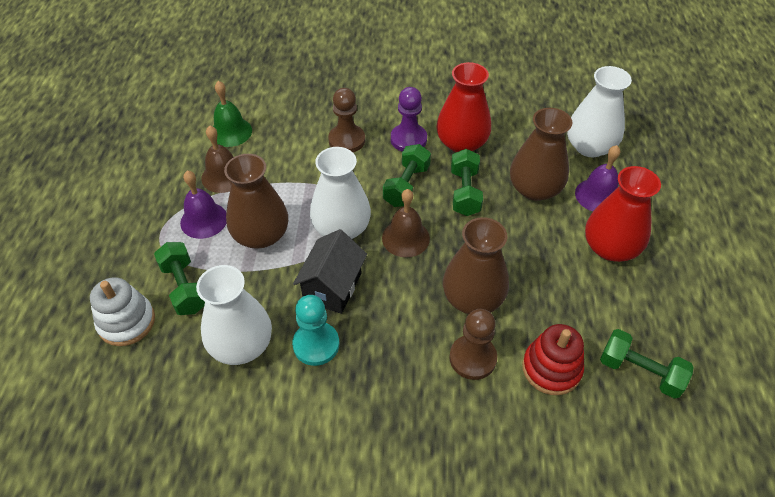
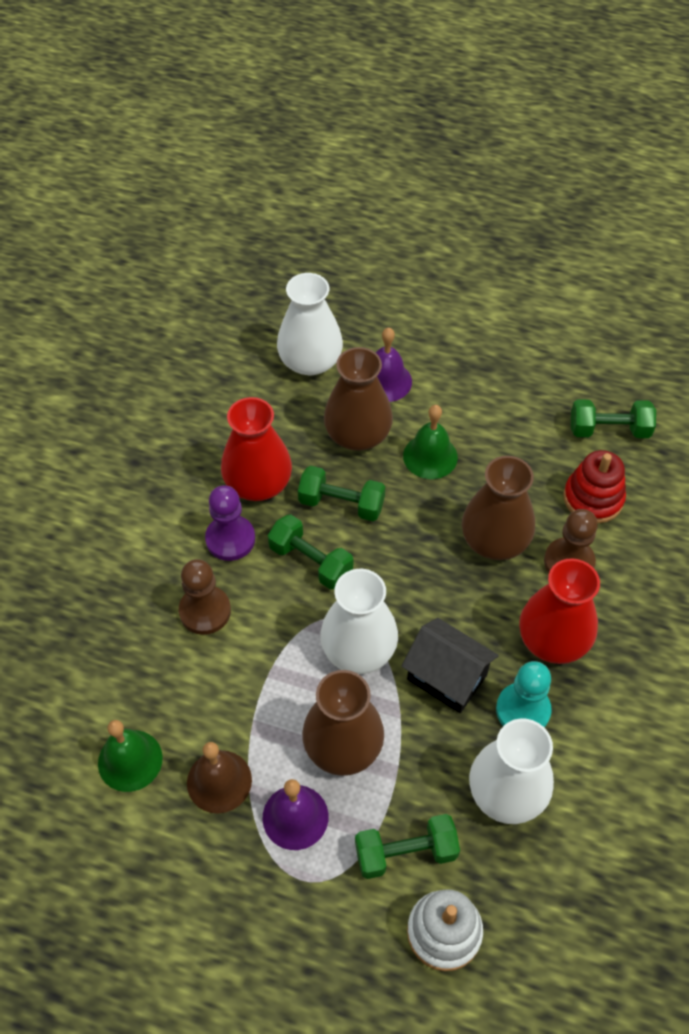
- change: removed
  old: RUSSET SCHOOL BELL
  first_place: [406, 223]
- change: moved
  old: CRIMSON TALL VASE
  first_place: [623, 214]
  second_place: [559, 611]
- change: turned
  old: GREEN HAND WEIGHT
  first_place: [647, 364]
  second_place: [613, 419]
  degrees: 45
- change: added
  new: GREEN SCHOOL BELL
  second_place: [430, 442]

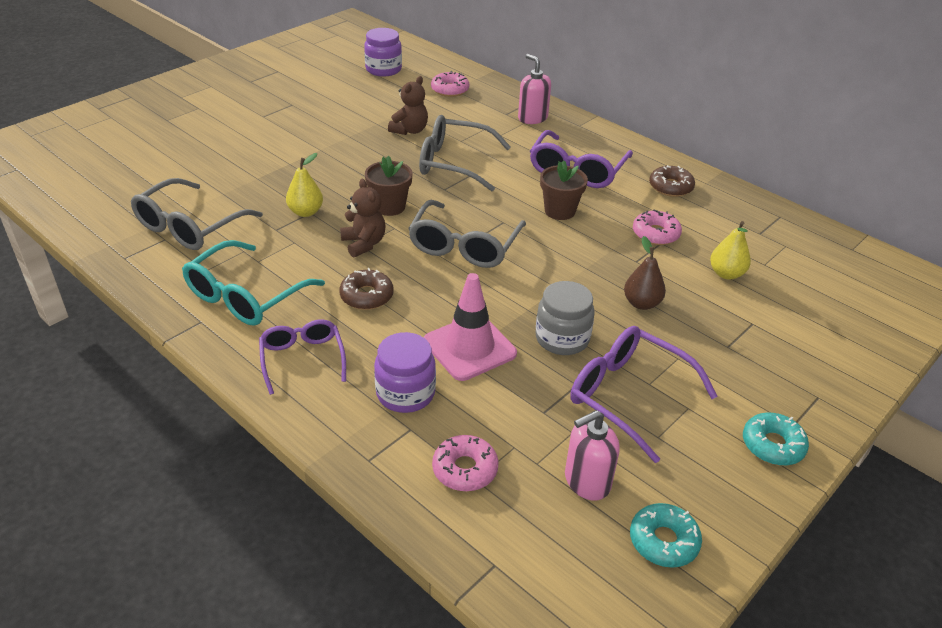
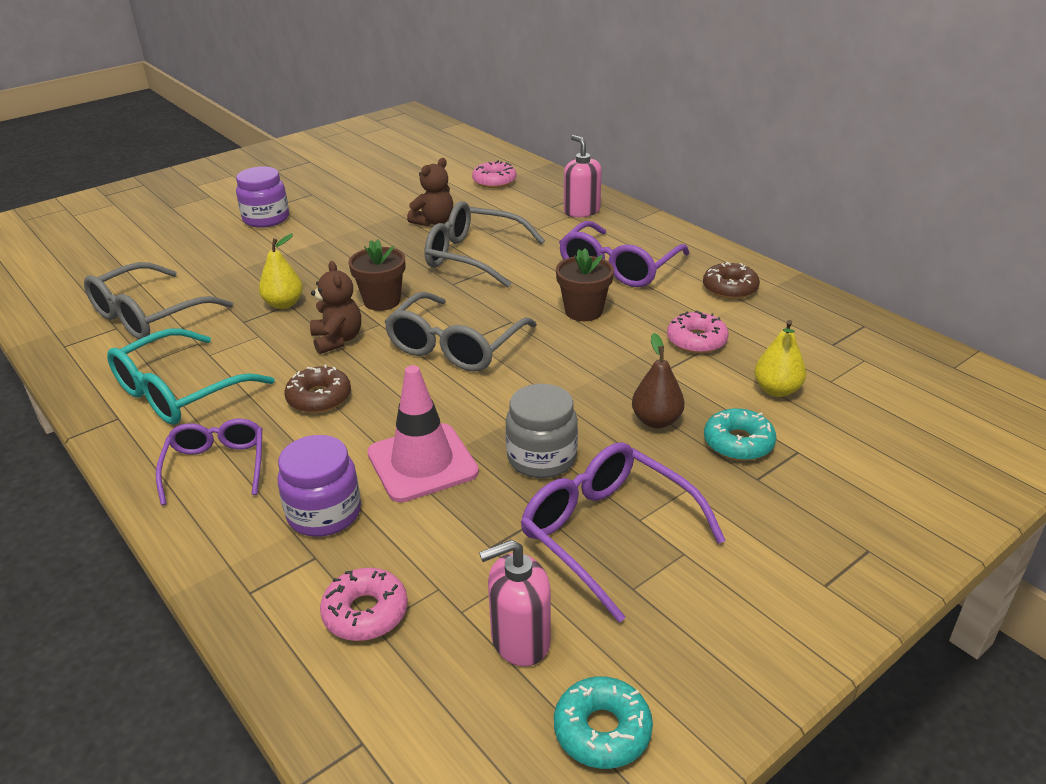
- change: moved
  old: VIOLET JAM JAR
  first_place: [383, 52]
  second_place: [262, 197]
- change: moved
  old: TURQUOISE GLAZED DONUT
  first_place: [776, 439]
  second_place: [740, 434]

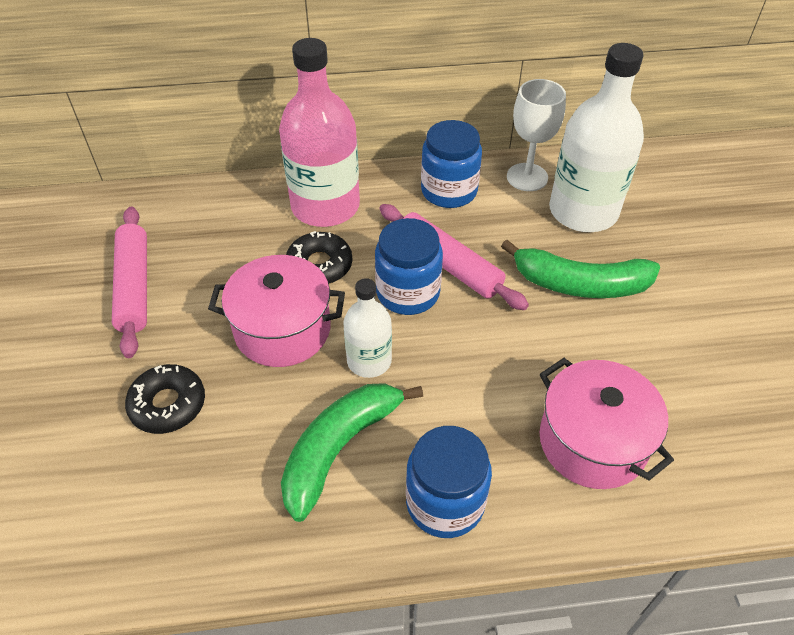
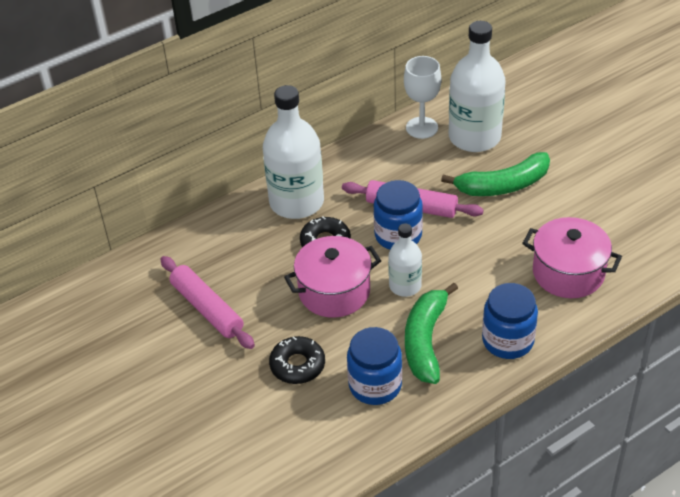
- change: recoloured
  old: ROSY DRINK BOTTLE
  new: SNOW-WHITE DRINK BOTTLE
  first_place: [319, 132]
  second_place: [293, 152]
- change: moved
  old: COBALT JAM JAR
  first_place: [451, 164]
  second_place: [374, 366]

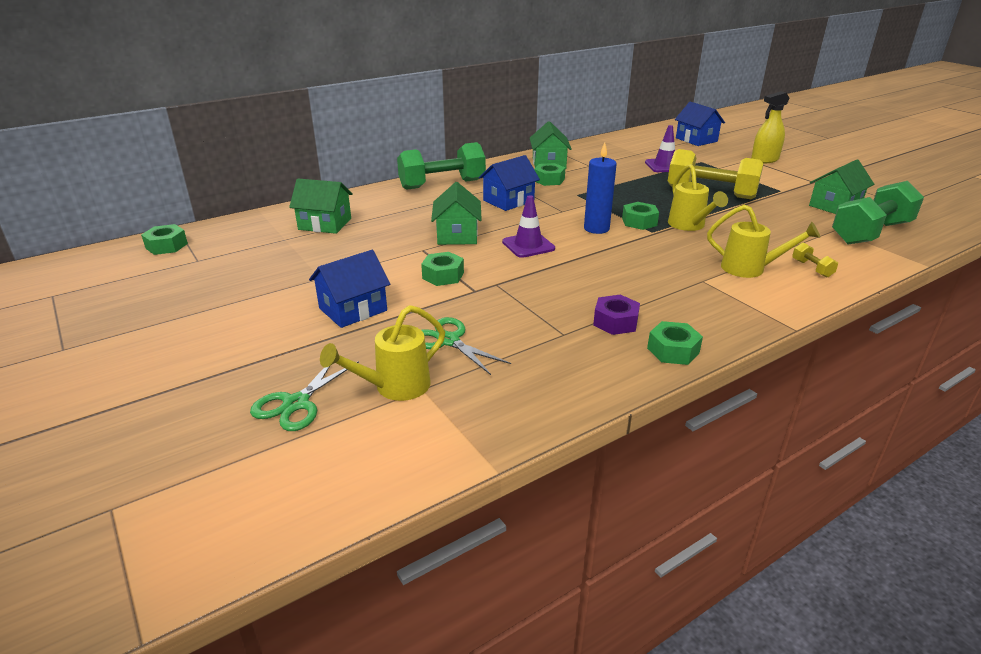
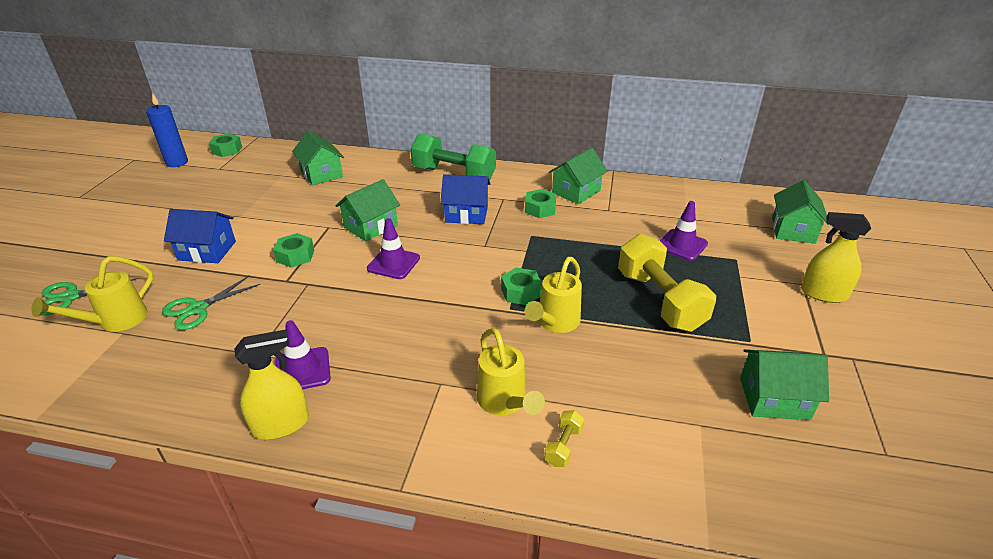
- change: turned
  old: BRIGHT YELLOW SPRINKLING CAN
  first_place: [382, 353]
  second_place: [92, 294]
  degrees: -60
- change: turned
  old: GREEN SHEARS
  first_place: [466, 346]
  second_place: [211, 302]
  degrees: -135
- change: moved
  old: COBALT PILLAR CANDLE
  first_place: [600, 188]
  second_place: [167, 130]
- change: replaced
  old: VIOLET NUT
  new: VIOLET ROAD CONE
  first_place: [616, 315]
  second_place: [303, 354]
- change: replaced
  old: GREEN NUT
  new: BRIGHT YELLOW SPRAY CLEANER
  first_place: [675, 343]
  second_place: [271, 385]
- change: recoloured
  old: COBALT HOUSE
  new: GREEN HOUSE
  first_place: [700, 124]
  second_place: [800, 212]
- change: removed
  old: GREEN HAND WEIGHT
  first_place: [878, 212]

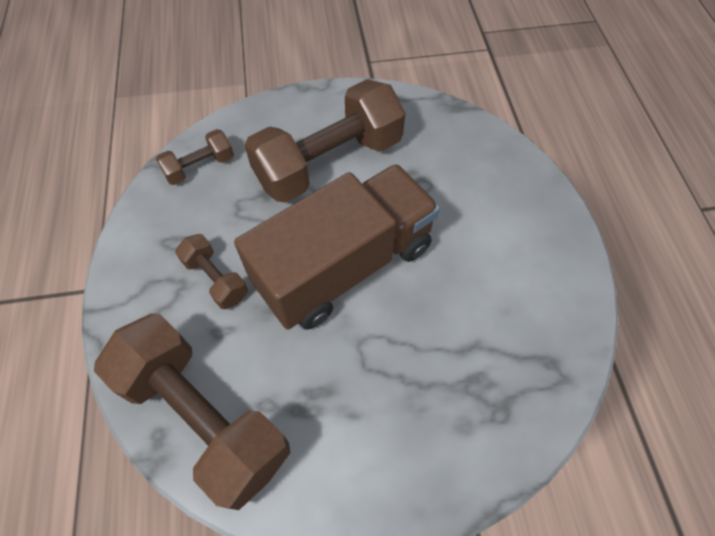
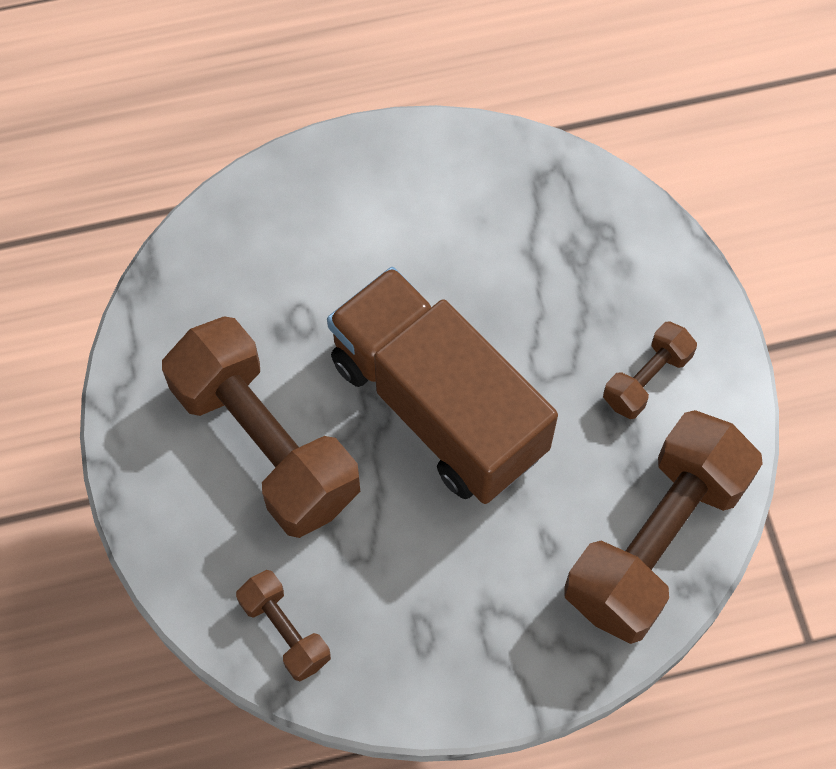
- change: moved
  old: RUSSET HAND WEIGHT
  first_place: [211, 271]
  second_place: [650, 370]

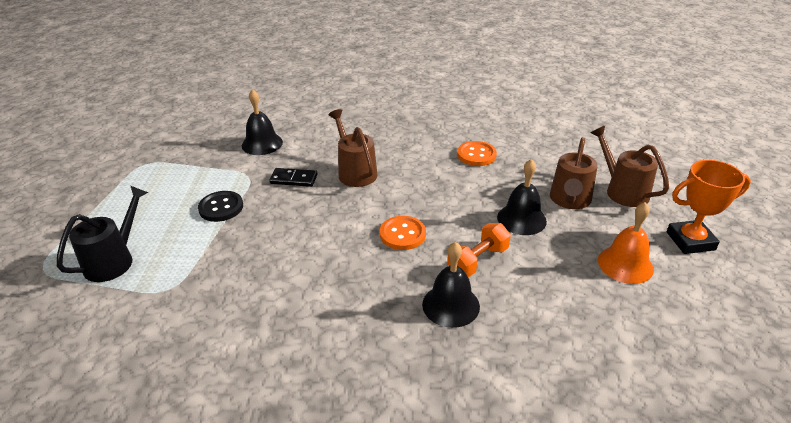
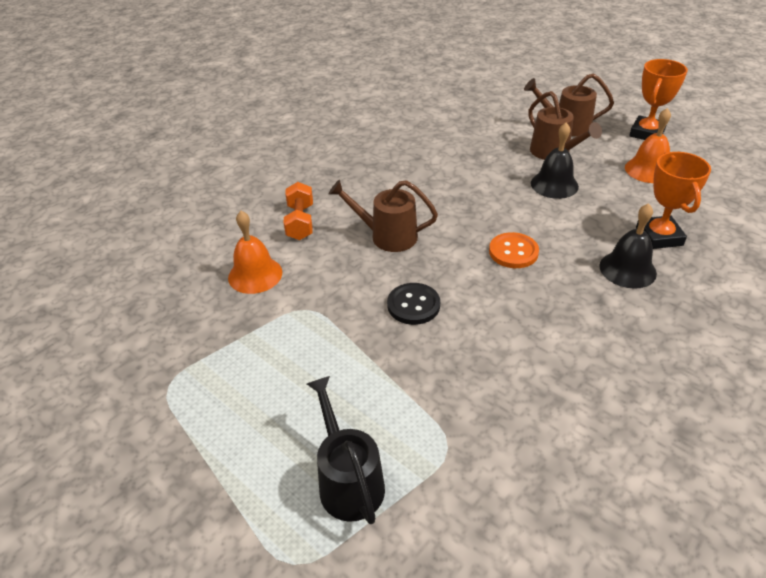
- change: moved
  old: EBONY SHIRT BUTTON
  first_place: [220, 206]
  second_place: [413, 304]
- change: recoloured
  old: EBONY SCHOOL BELL
  new: BRIGHT ORANGE SCHOOL BELL
  first_place: [262, 122]
  second_place: [255, 252]
- change: removed
  old: EBONY DOMINO PIECE
  first_place: [293, 177]
- change: moved
  old: BRIGHT ORANGE HAND WEIGHT
  first_place: [479, 250]
  second_place: [298, 211]
- change: removed
  old: BRIGHT ORANGE SHIRT BUTTON
  first_place: [477, 153]
- change: added
  new: BRIGHT ORANGE PRIZE CUP
  second_place: [673, 200]

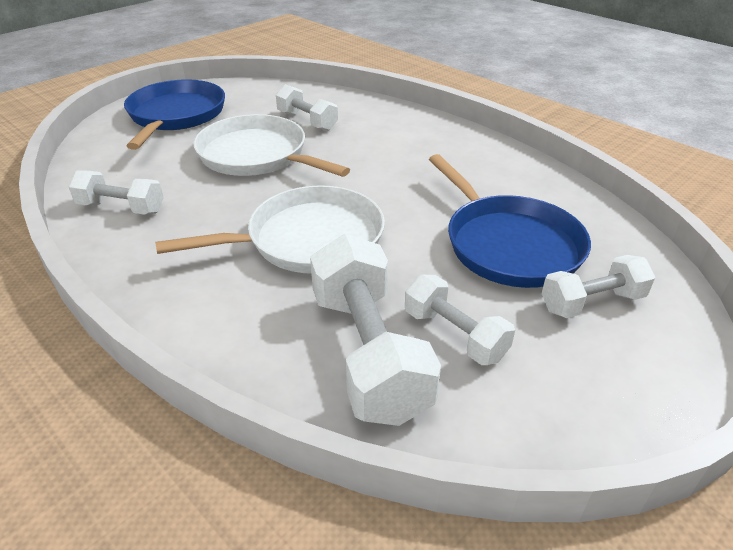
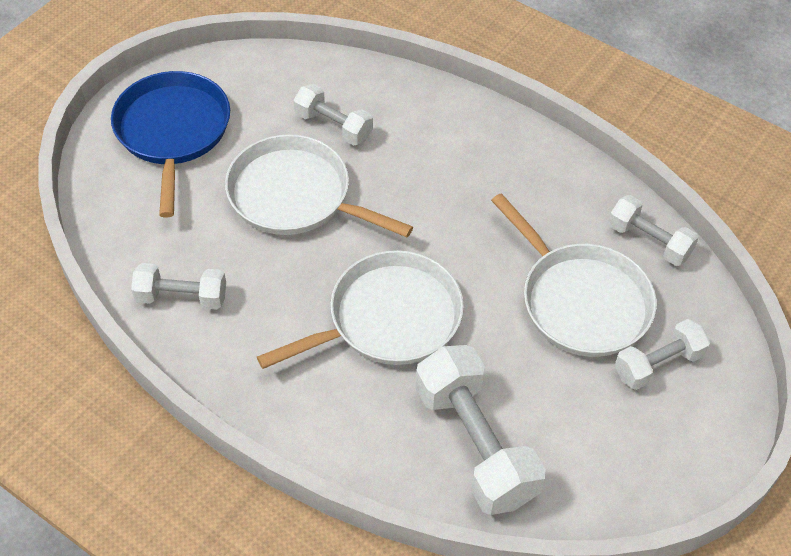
- change: moved
  old: SNOW-WHITE HAND WEIGHT
  first_place: [460, 320]
  second_place: [653, 230]
- change: recoloured
  old: COBALT SKILLET
  new: SNOW-WHITE SKILLET
  first_place: [510, 221]
  second_place: [574, 275]

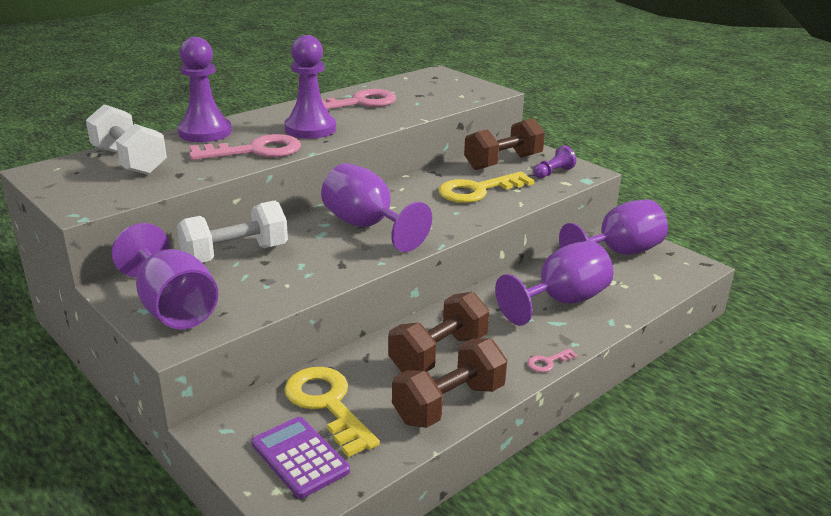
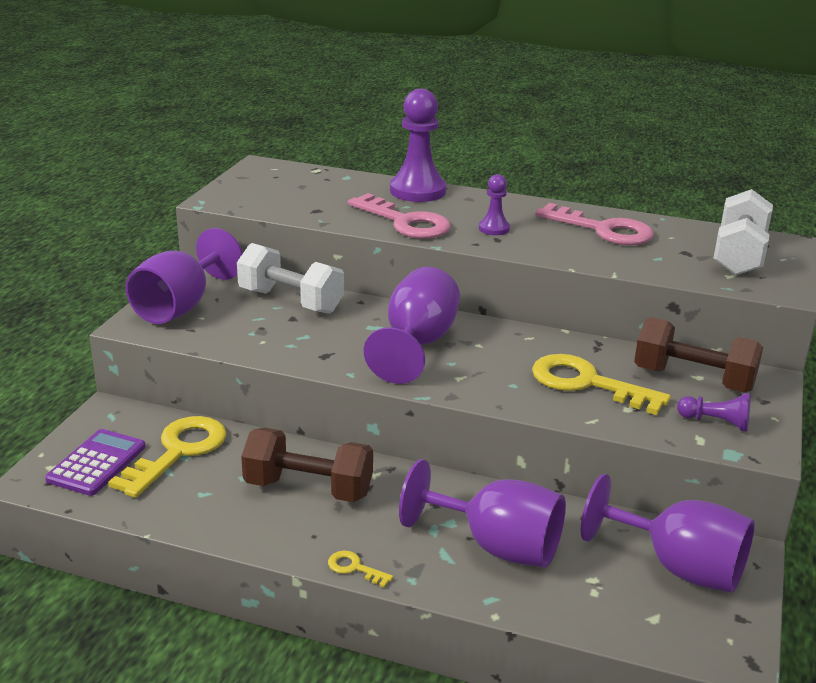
- change: moved
  old: SNOW-WHITE HAND WEIGHT
  first_place: [126, 139]
  second_place: [743, 232]
- change: resized
  old: VIOLET PAWN
  first_place: [310, 87]
  second_place: [494, 204]
  factor: 0.51
- change: removed
  old: RUSSET HAND WEIGHT
  first_place: [449, 383]
- change: recoloured
  old: ROSY KEY
  new: BRIGHT YELLOW KEY
  first_place: [552, 360]
  second_place: [360, 569]

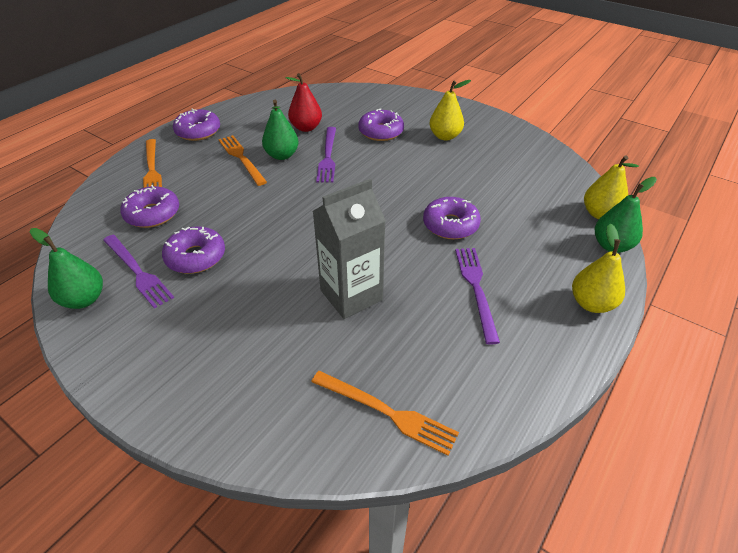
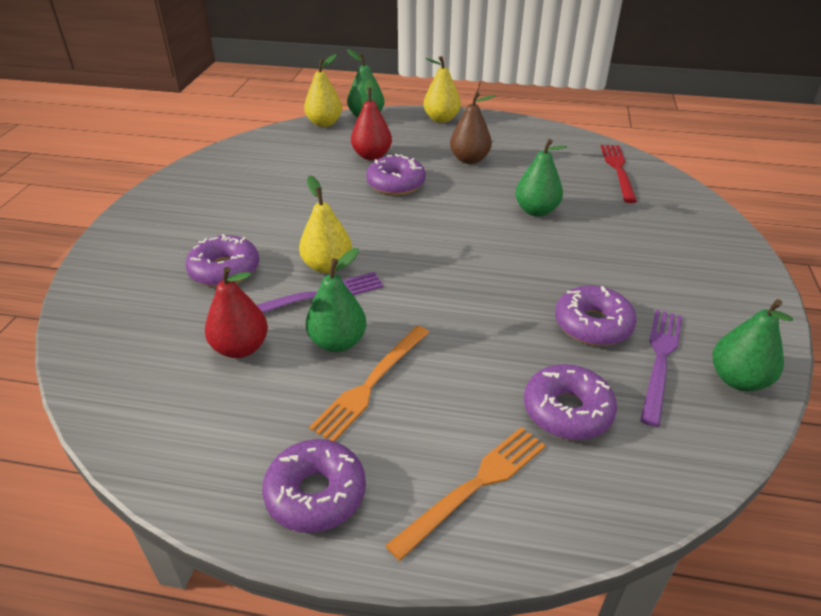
- change: recoloured
  old: BRIGHT ORANGE DINNER FORK
  new: CRIMSON DINNER FORK
  first_place: [385, 413]
  second_place: [619, 174]
- change: replaced
  old: GREY CARTON
  new: GREEN TOY PEAR
  first_place: [349, 249]
  second_place: [541, 177]
- change: moved
  old: BRIGHT YELLOW TOY PEAR
  first_place: [450, 110]
  second_place: [325, 224]
- change: replaced
  old: VIOLET DINNER FORK
  new: RUSSET TOY PEAR
  first_place: [477, 296]
  second_place: [472, 128]
- change: added
  new: CRIMSON TOY PEAR
  second_place: [371, 119]

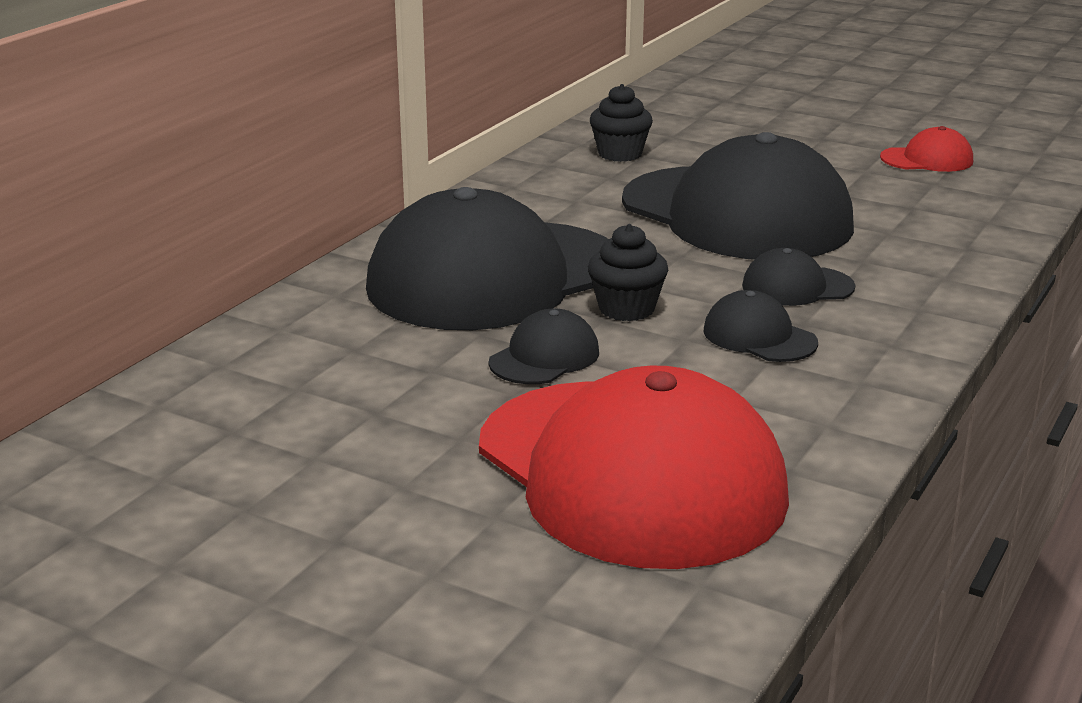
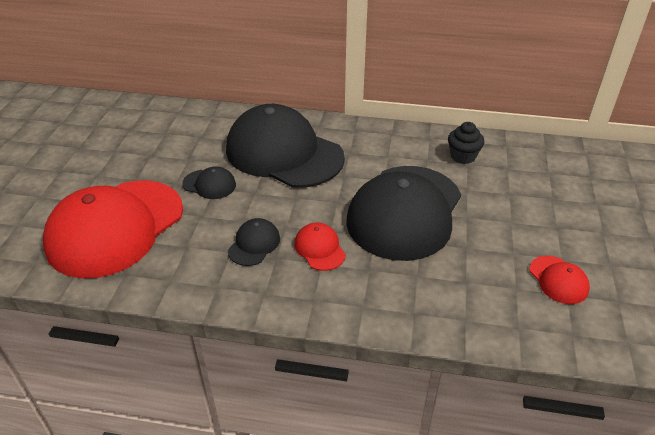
- change: removed
  old: EBONY MUFFIN
  first_place: [628, 272]
- change: recoloured
  old: EBONY CAP
  new: CRIMSON CAP
  first_place: [799, 277]
  second_place: [320, 247]

